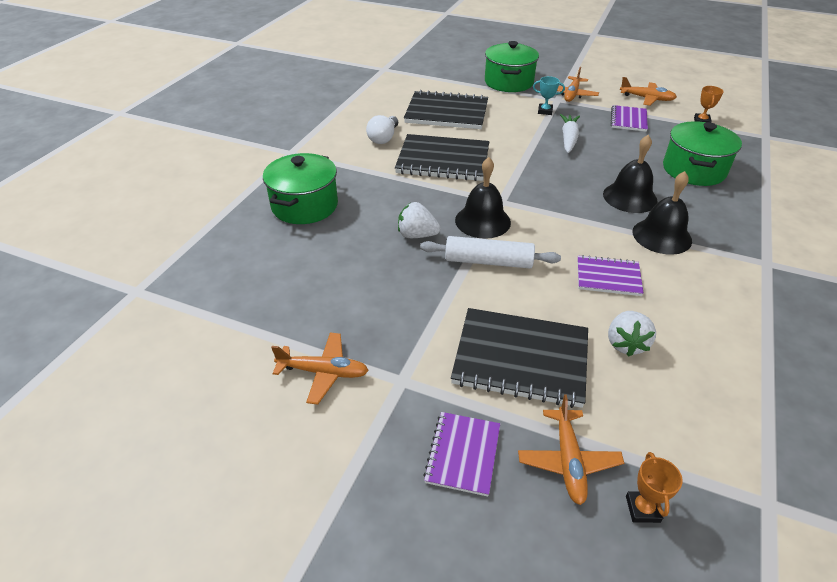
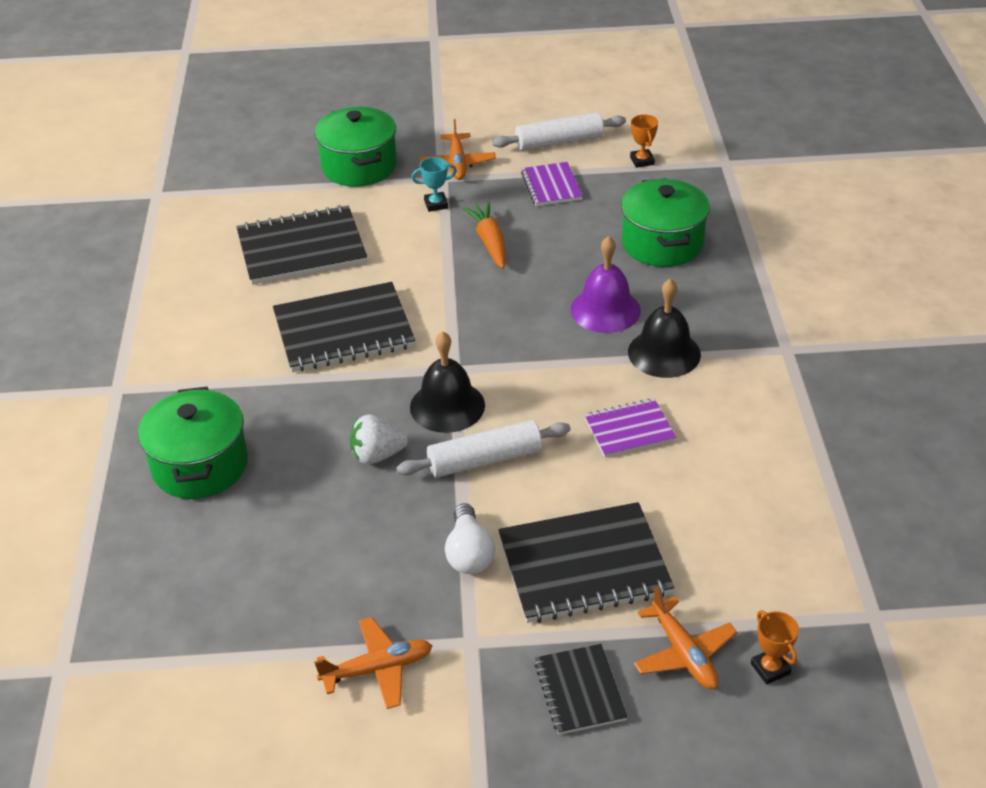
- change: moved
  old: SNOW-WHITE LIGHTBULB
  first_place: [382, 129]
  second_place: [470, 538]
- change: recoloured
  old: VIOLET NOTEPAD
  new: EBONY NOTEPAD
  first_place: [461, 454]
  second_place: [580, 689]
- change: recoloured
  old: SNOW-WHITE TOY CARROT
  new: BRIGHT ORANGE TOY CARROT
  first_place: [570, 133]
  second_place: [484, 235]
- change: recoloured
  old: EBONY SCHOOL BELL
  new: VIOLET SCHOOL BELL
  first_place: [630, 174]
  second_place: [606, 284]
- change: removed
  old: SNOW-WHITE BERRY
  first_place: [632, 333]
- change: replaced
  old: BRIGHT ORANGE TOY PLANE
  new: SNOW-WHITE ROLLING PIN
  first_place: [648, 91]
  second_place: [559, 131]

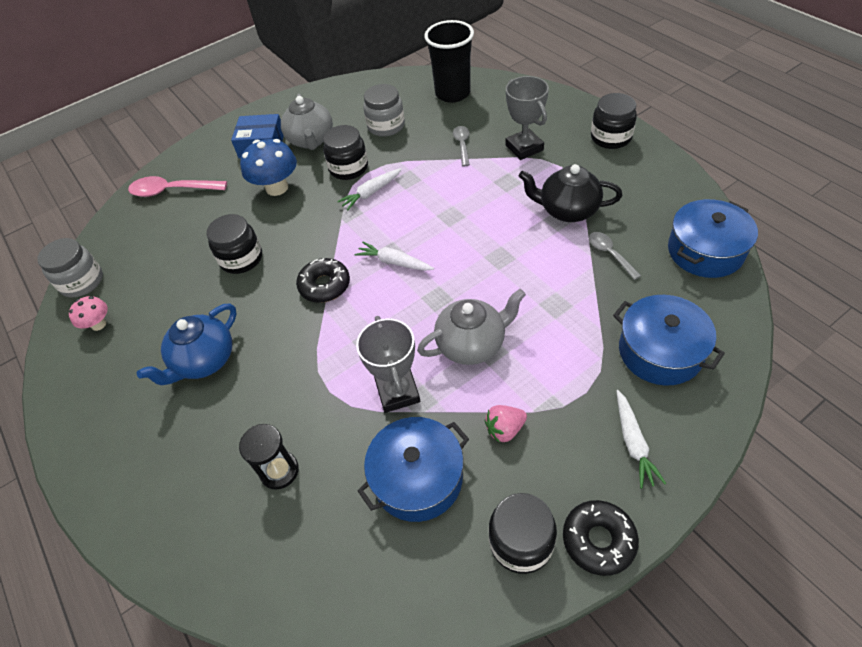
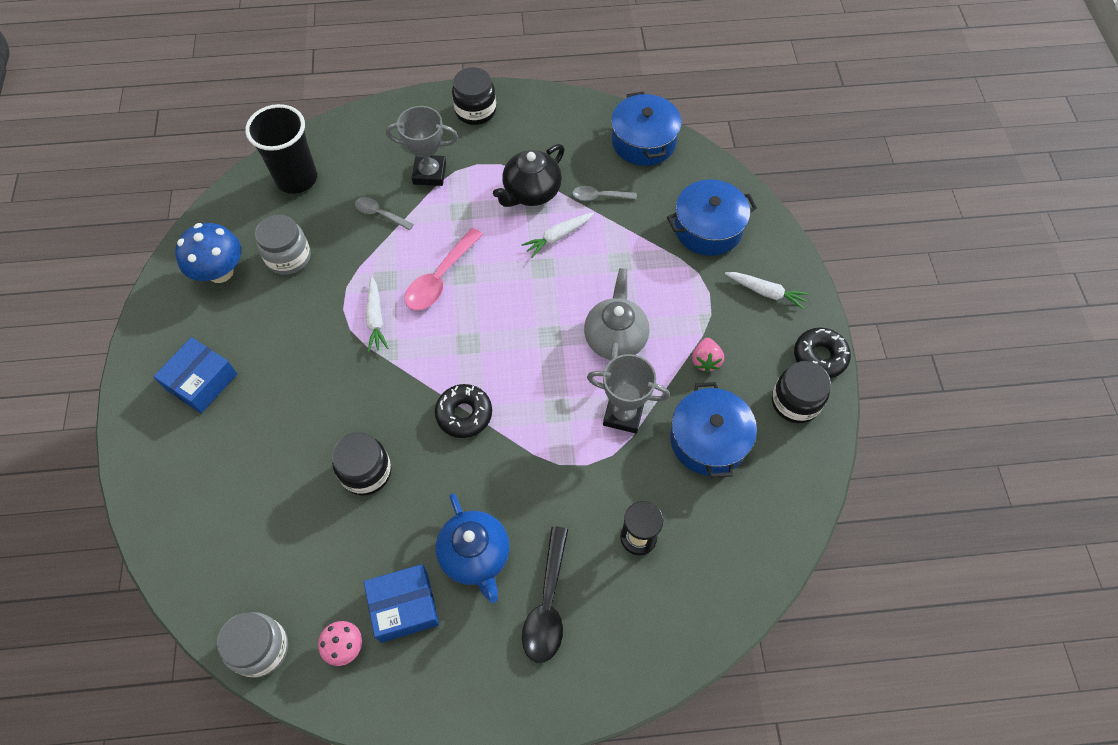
- change: moved
  old: ROSY TEASPOON
  first_place: [177, 186]
  second_place: [444, 269]
- change: moved
  old: COBALT MUSHROOM
  first_place: [268, 167]
  second_place: [208, 253]
- change: removed
  old: GREY CHINA TEAPOT
  first_place: [307, 122]
- change: removed
  old: EBONY JAM JAR
  first_place: [345, 152]
- change: moved
  old: SNOW-WHITE TOY CARROT
  first_place: [394, 256]
  second_place: [557, 235]
- change: added
  new: COBALT BOX
  second_place: [401, 603]
- change: added
  new: EBONY TEASPOON
  second_place: [545, 594]

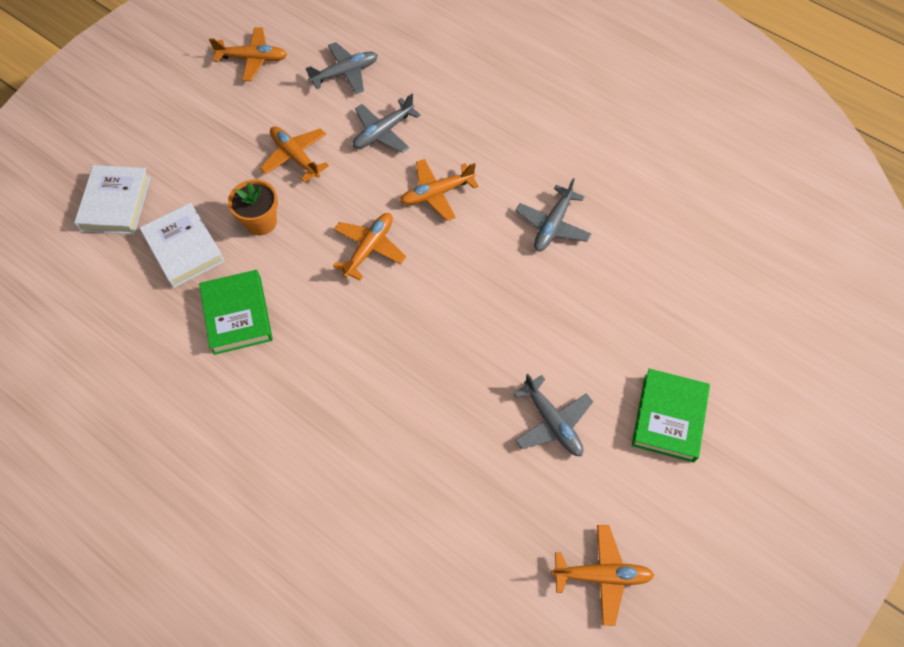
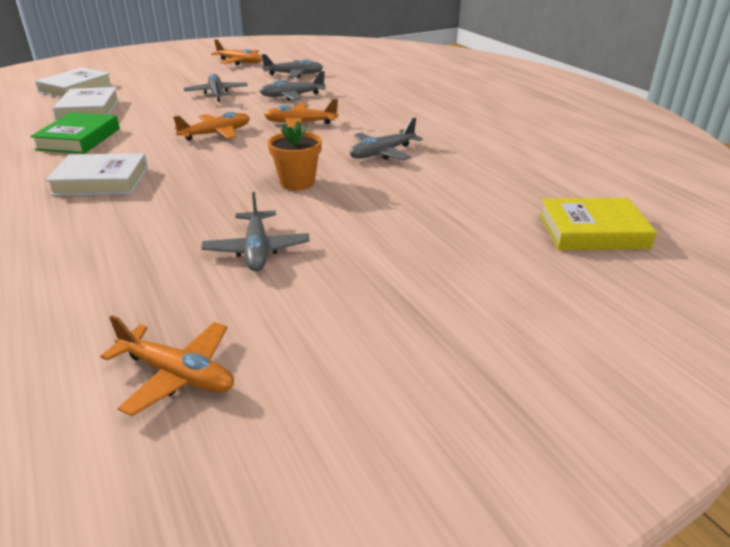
- change: moved
  old: BRIGHT ORANGE FLOWER POT
  first_place: [253, 207]
  second_place: [295, 155]
- change: recoloured
  old: BRIGHT ORANGE TOY PLANE
  new: GREY TOY PLANE
  first_place: [294, 154]
  second_place: [216, 88]
- change: removed
  old: GREEN HARDCOVER
  first_place: [671, 416]
- change: added
  new: SNOW-WHITE HARDCOVER
  second_place: [96, 174]
- change: added
  new: BRIGHT YELLOW HARDCOVER
  second_place: [598, 224]

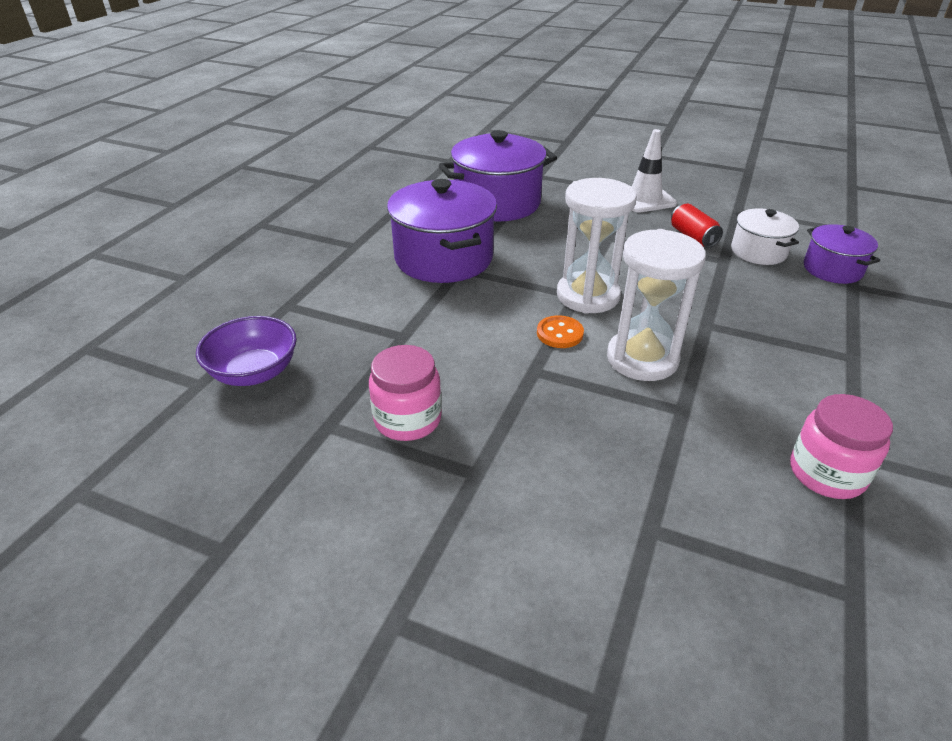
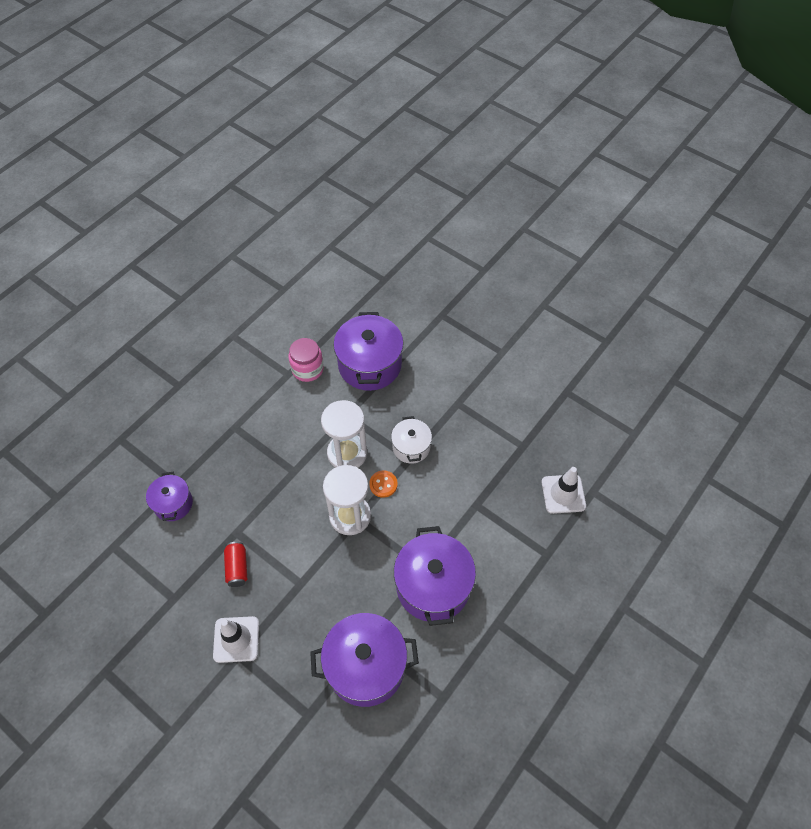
- change: replaced
  old: VIOLET DEEP DISH
  new: SNOW-WHITE ROAD CONE
  first_place: [246, 351]
  second_place: [564, 490]
- change: removed
  old: ROSY JAM JAR
  first_place: [405, 393]
- change: moved
  old: SNOW-WHITE STOCKPOT
  first_place: [765, 236]
  second_place: [411, 440]
- change: added
  new: VIOLET STOCKPOT
  second_place: [368, 351]

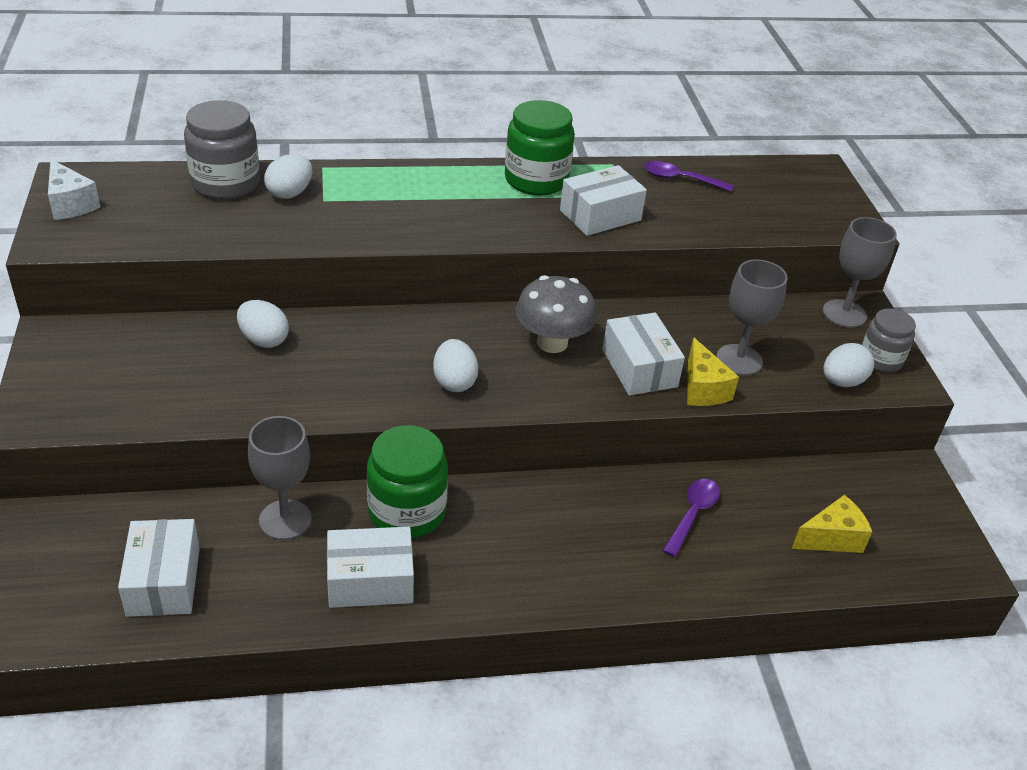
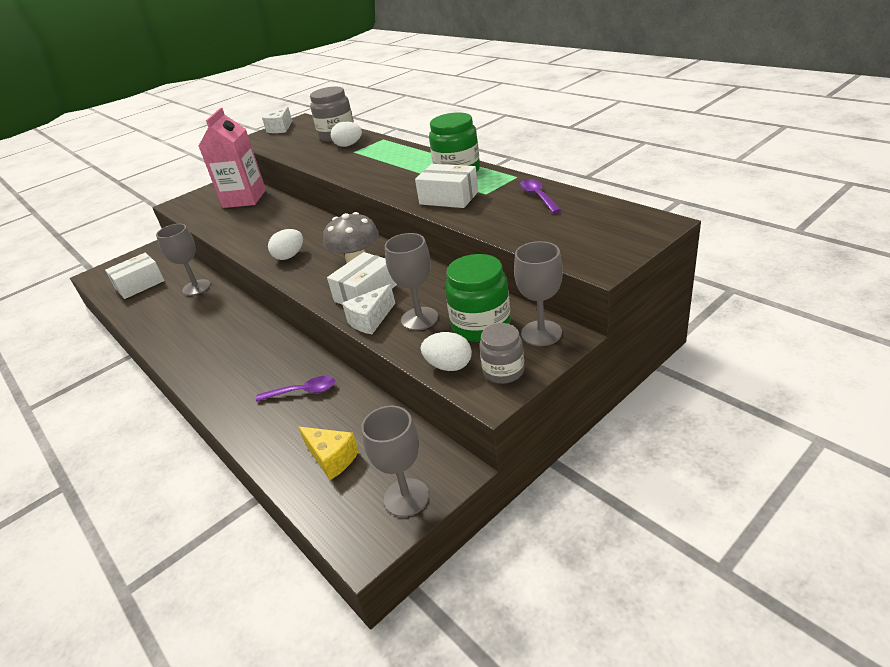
- change: removed
  old: SNOW-WHITE EGG
  first_place: [263, 324]
- change: removed
  old: SNOW-WHITE BOX
  first_place: [370, 567]
- change: moved
  old: GREEN JAM JAR
  first_place: [407, 481]
  second_place: [478, 298]
- change: recoloured
  old: BRIGHT YELLOW PIECE OF CHEESE
  new: SNOW-WHITE PIECE OF CHEESE
  first_place: [713, 371]
  second_place: [368, 309]
- change: added
  new: ROSY CARTON
  second_place: [232, 158]
- change: added
  new: GREY WINE GLASS
  second_place: [395, 461]

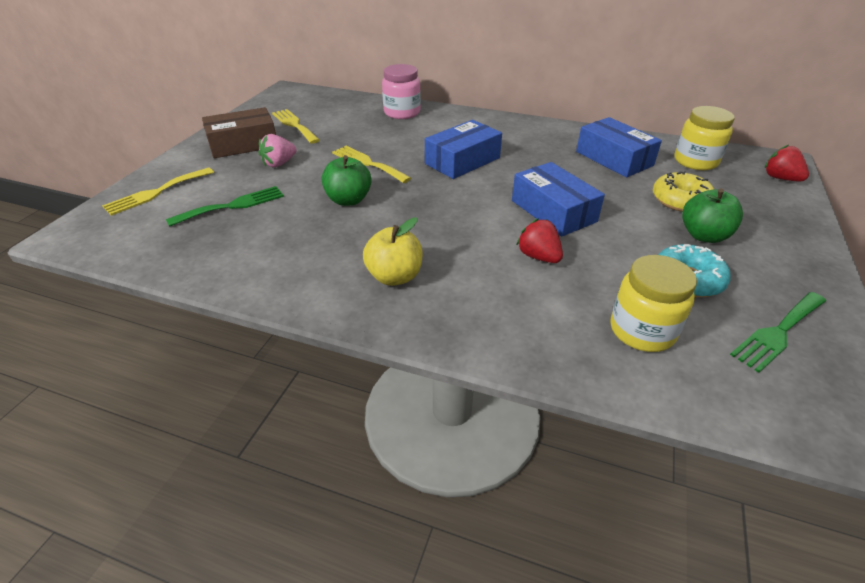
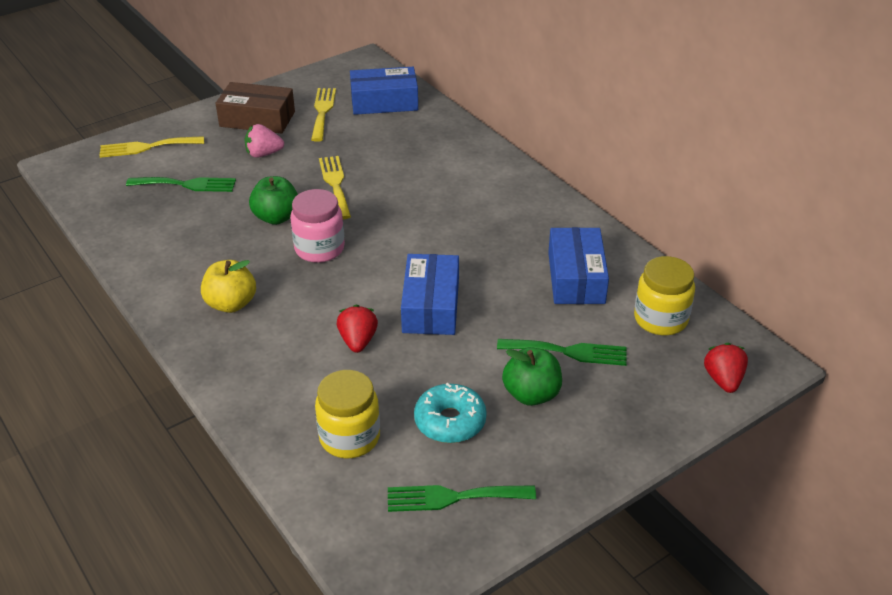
- change: moved
  old: ROSY JAM JAR
  first_place: [401, 91]
  second_place: [317, 226]
- change: moved
  old: COBALT BOX
  first_place: [463, 149]
  second_place: [384, 91]
- change: replaced
  old: BRIGHT YELLOW GLAZED DONUT
  new: GREEN DINNER FORK
  first_place: [683, 191]
  second_place: [562, 352]

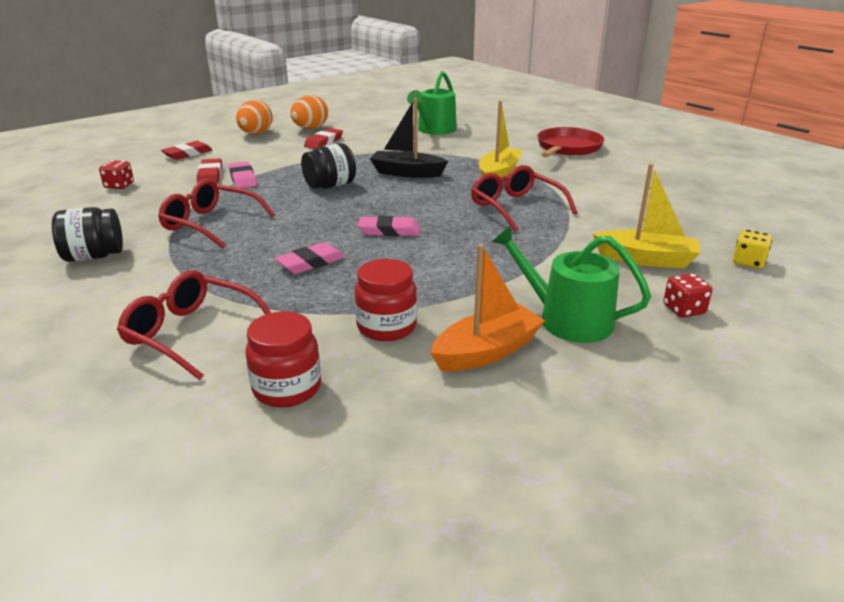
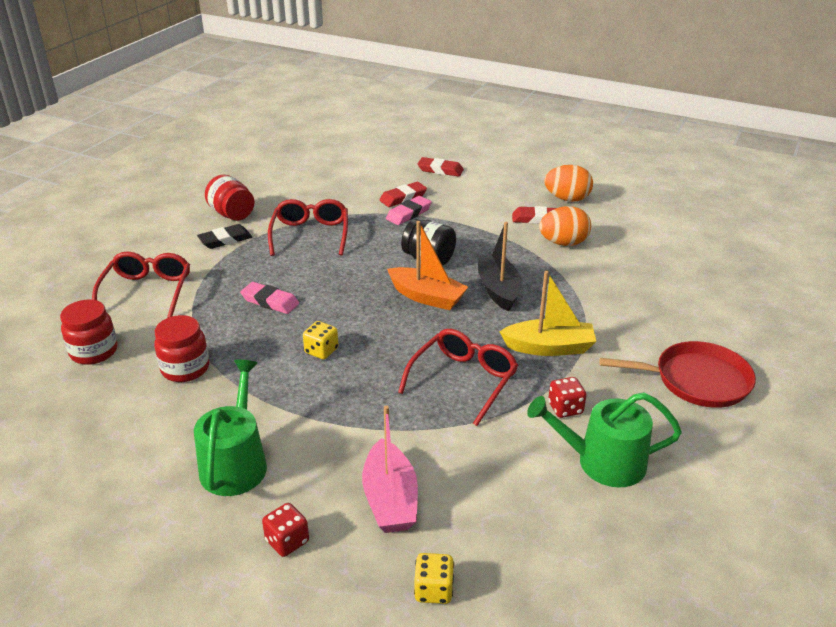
- change: recoloured
  old: EBONY JAM JAR
  new: CRIMSON JAM JAR
  first_place: [87, 234]
  second_place: [229, 198]
- change: moved
  old: CRIMSON DIE
  first_place: [116, 174]
  second_place: [567, 397]
- change: moved
  old: BRIGHT ORANGE EGG
  first_place: [254, 117]
  second_place: [565, 226]
- change: removed
  old: ROSY PENCIL ERASER
  first_place: [389, 226]
- change: moved
  old: GREEN SPRINKLING CAN
  first_place: [432, 103]
  second_place: [604, 439]
- change: moved
  old: BRIGHT ORANGE BOAT
  first_place: [487, 308]
  second_place: [427, 265]
- change: recoloured
  old: BRIGHT YELLOW BOAT
  new: ROSY BOAT
  first_place: [646, 216]
  second_place: [390, 469]
- change: added
  new: EBONY PENCIL ERASER
  second_place: [224, 236]
- change: added
  new: BRIGHT YELLOW DIE
  second_place: [320, 340]

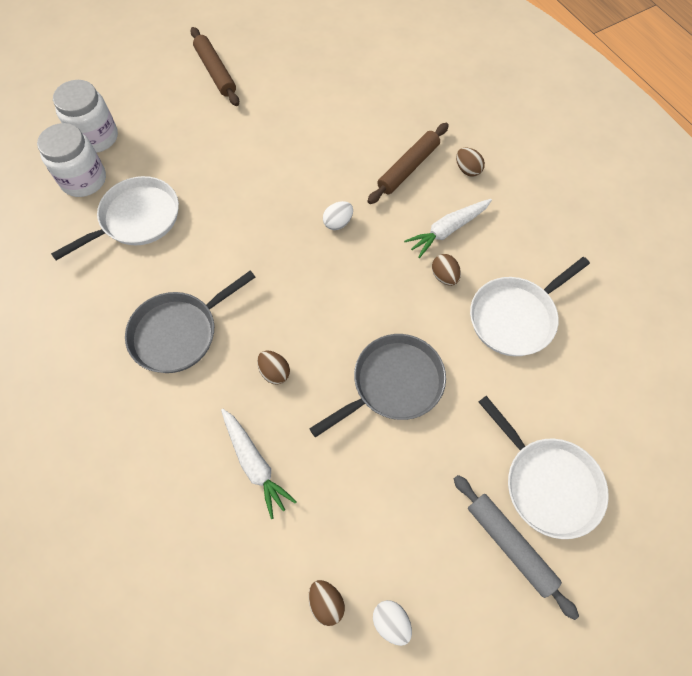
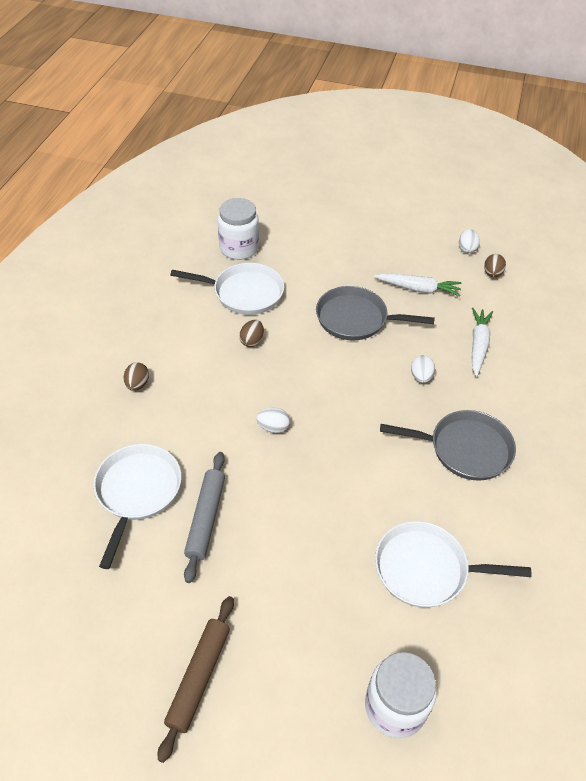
- change: moved
  old: SNOW-WHITE JAM JAR
  first_place: [71, 160]
  second_place: [238, 229]
- change: recoloured
  old: RUSSET EGG
  new: SNOW-WHITE EGG
  first_place: [273, 367]
  second_place: [423, 369]
- change: removed
  old: RUSSET ROLLING PIN
  first_place: [408, 163]
- change: moved
  old: SNOW-WHITE TOY CARROT
  first_place: [448, 228]
  second_place: [418, 285]
- change: moved
  old: GREY ROLLING PIN
  first_place: [516, 547]
  second_place: [204, 517]
- change: moved
  old: SNOW-WHITE SKILLET
  first_place: [544, 467]
  second_place: [138, 506]

